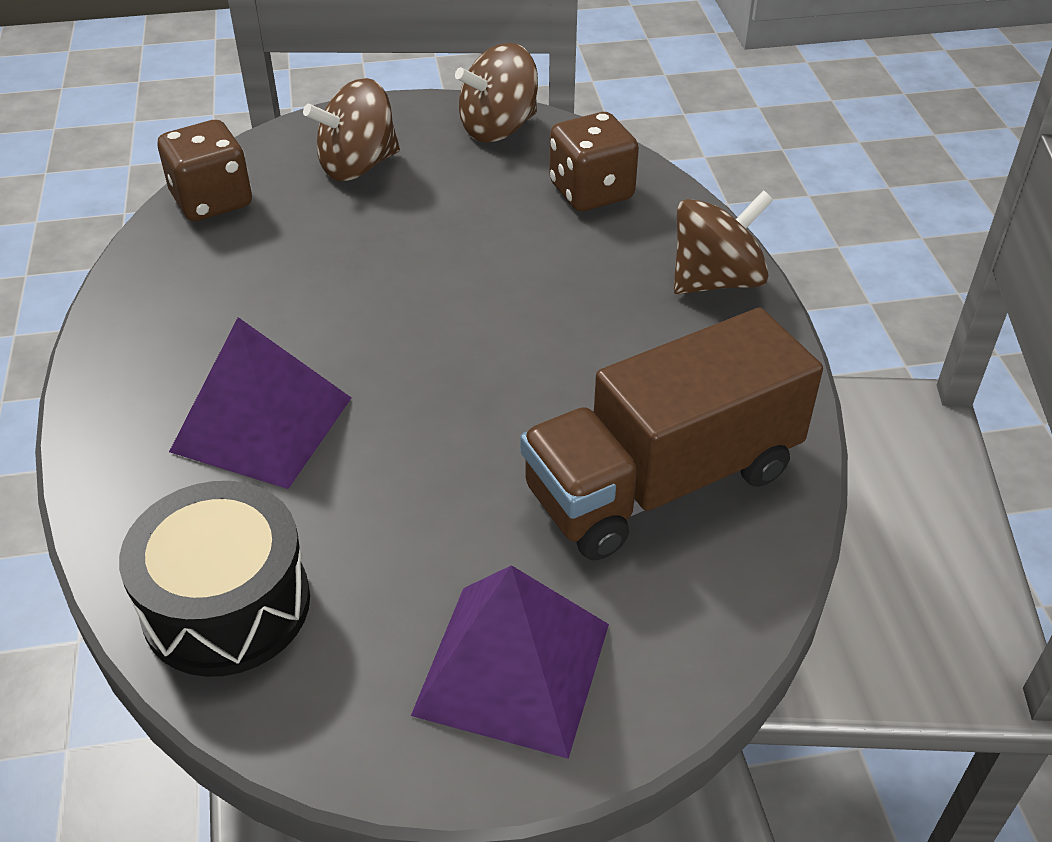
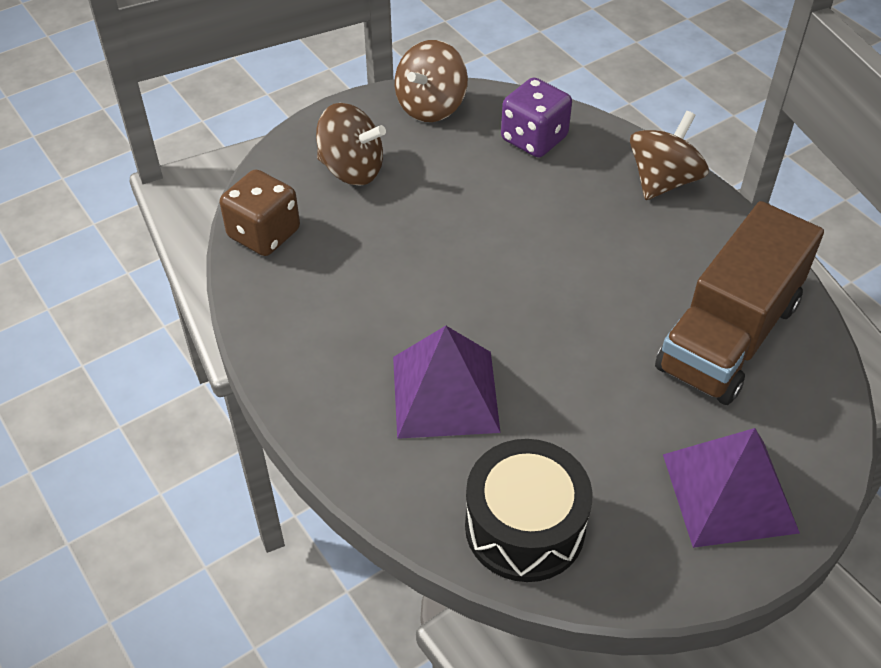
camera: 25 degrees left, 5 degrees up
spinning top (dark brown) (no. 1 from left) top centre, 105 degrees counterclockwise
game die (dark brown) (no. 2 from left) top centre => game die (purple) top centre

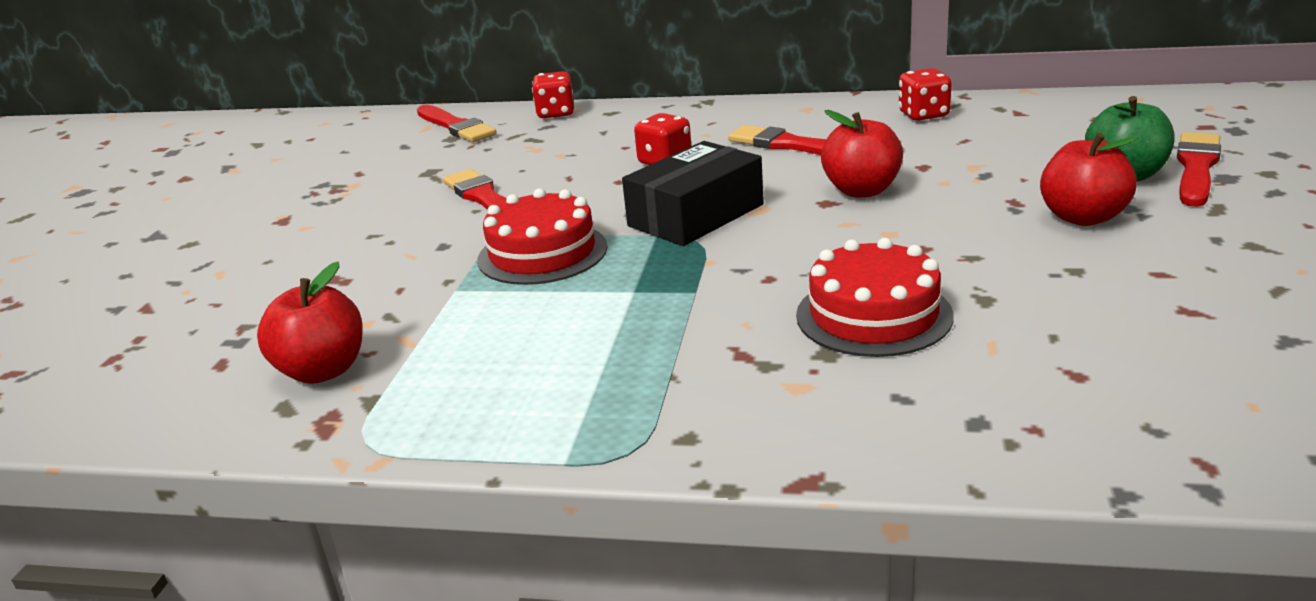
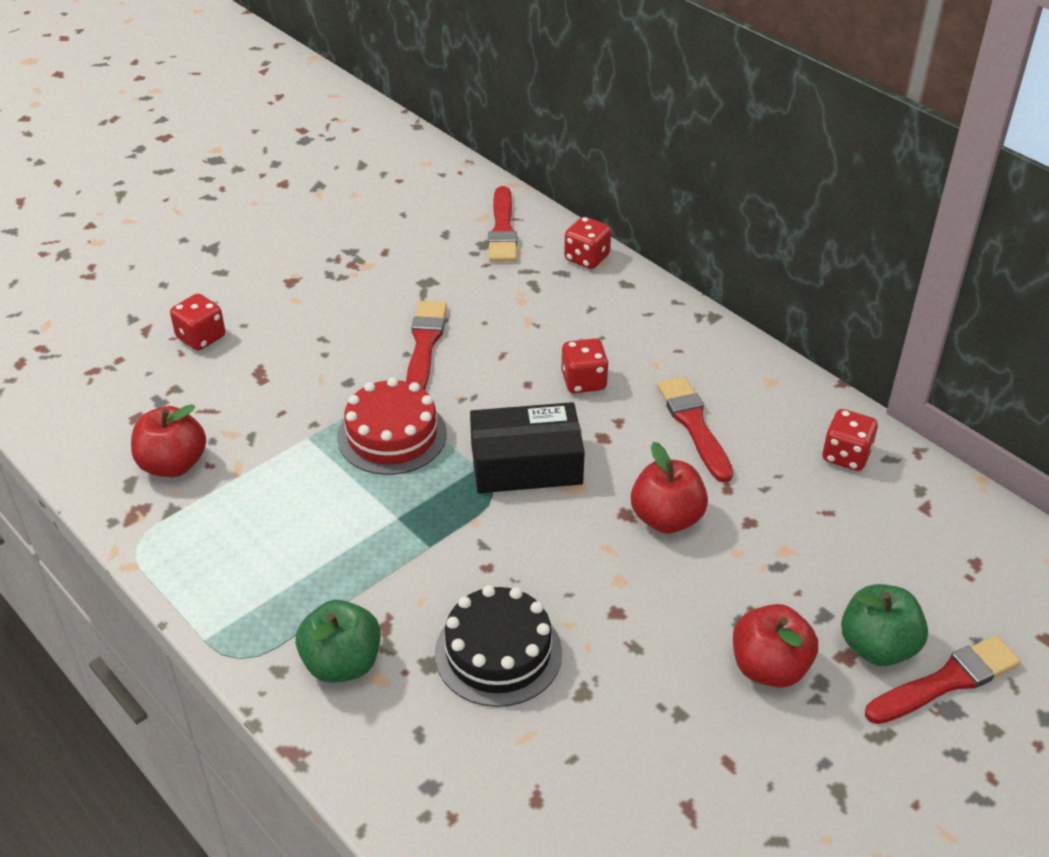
camera: 35 degrees right, 15 degrees up
cake (red) (no. 2 from left) centre => cake (jet-black) bottom centre
nothing => game die (red) (no. 1 from left) middle left
nothing => apple fruit (emerald) (no. 1 from left) bottom left

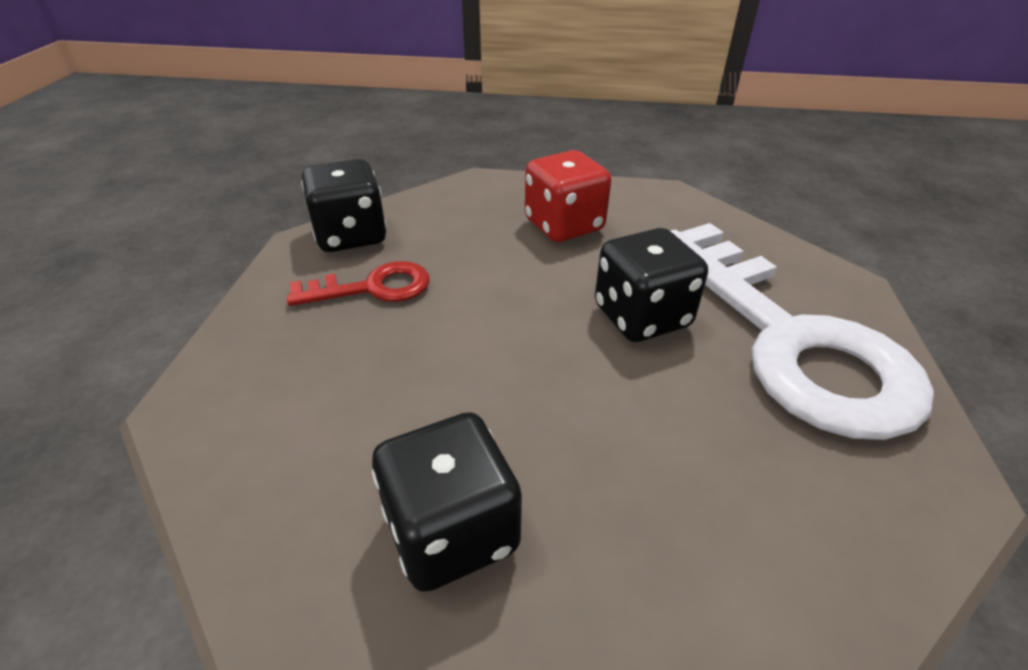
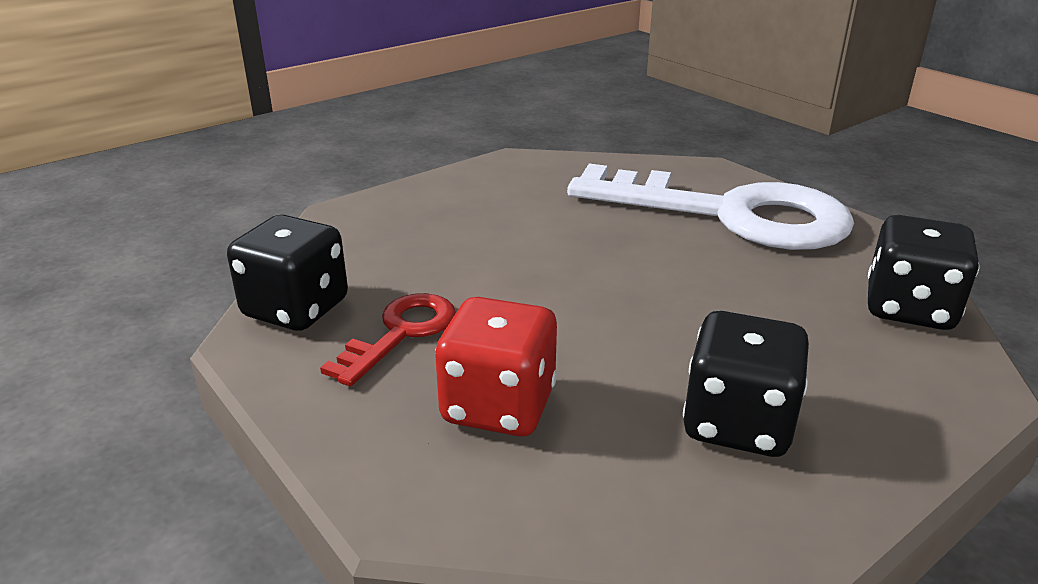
camera: 45 degrees left, 10 degrees down
game die (red) top centre => game die (red) centre, shifted
game die (jet-black) (no. 3 from left) centre => game die (jet-black) (no. 3 from left) middle right, shifted

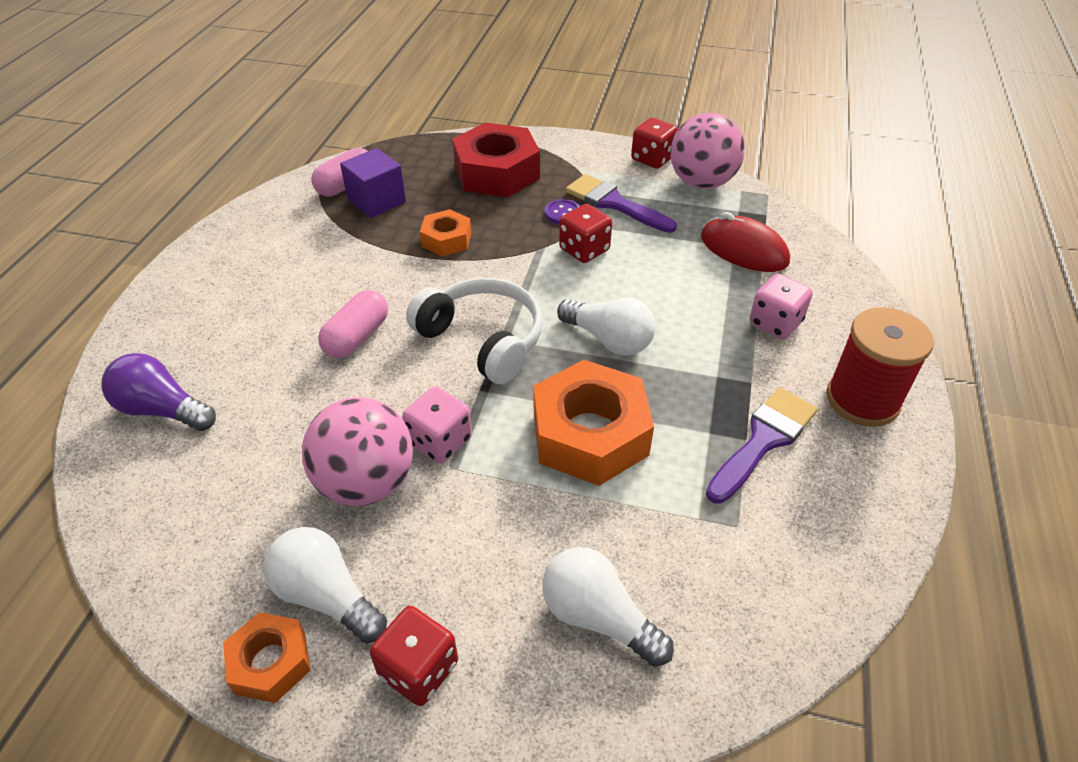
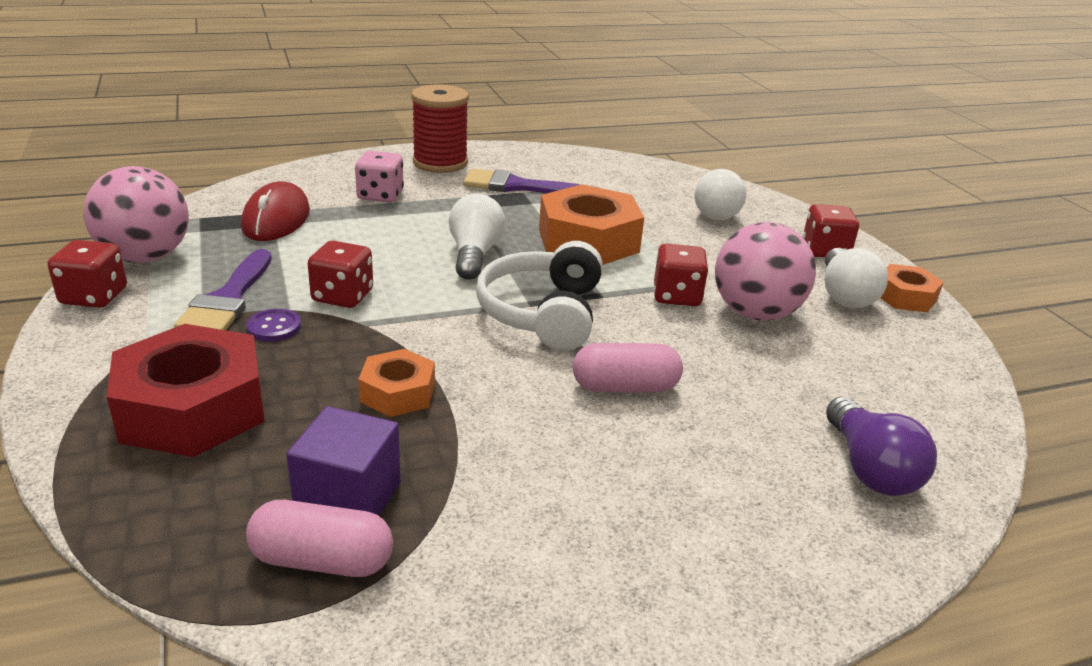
camera: 125 degrees left, 15 degrees down
game die (pink) (no. 1 from left) centre => game die (red) (no. 3 from left) centre

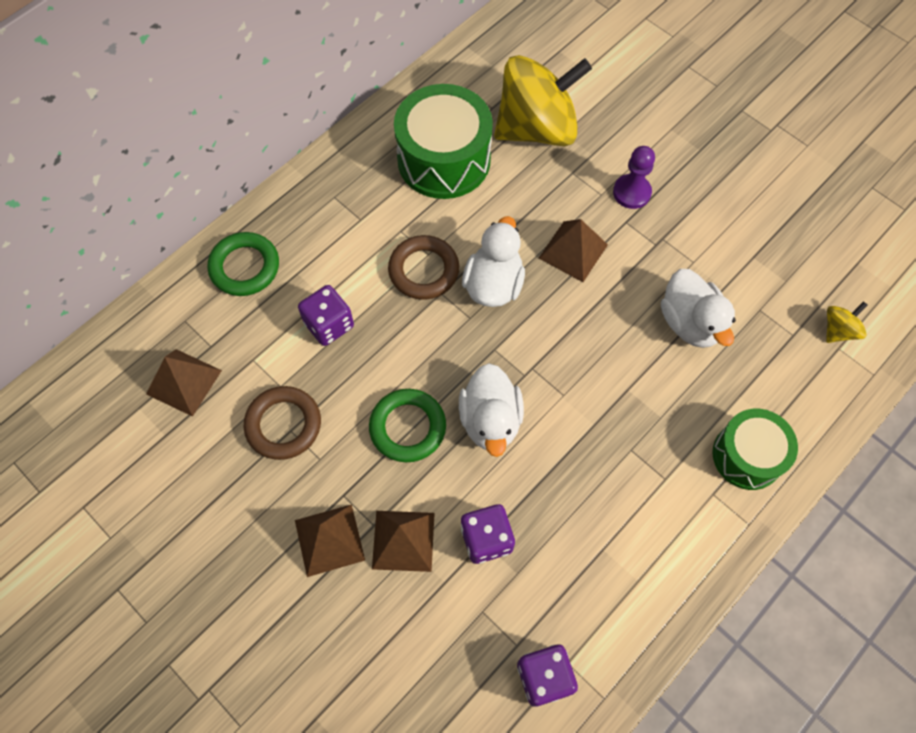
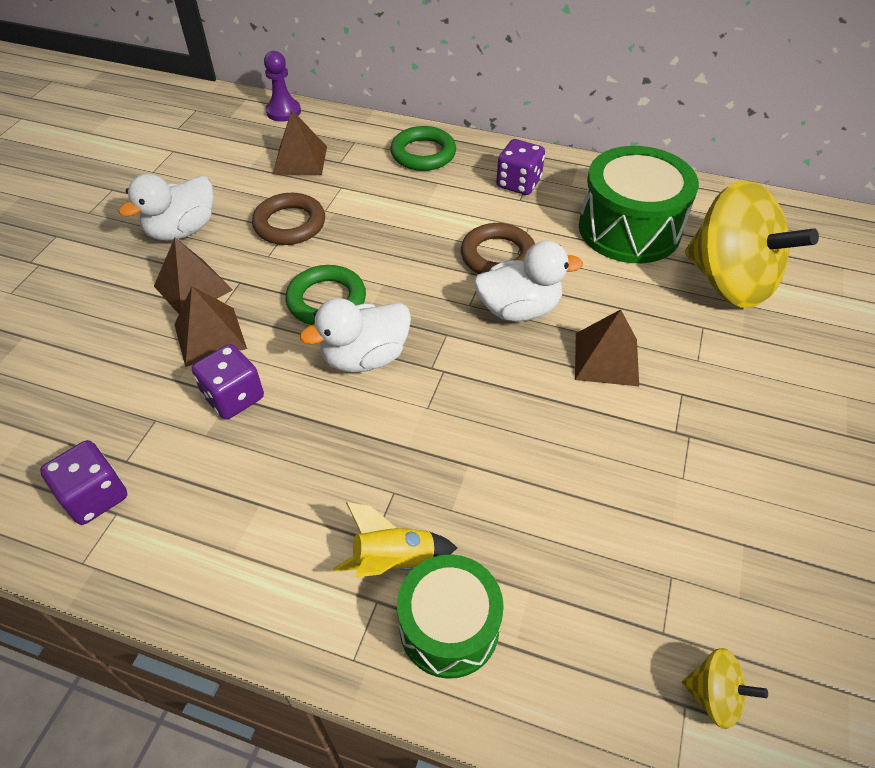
camera: 65 degrees right, 15 degrees down
game pawn (purple) top right => game pawn (purple) top left, shifted
toy duck (pure white) (no. 3 from left in the first image) middle right => toy duck (pure white) (no. 1 from left) top left, shifted
game die (purple) (no. 1 from left in the first image) centre => game die (purple) (no. 3 from left) top centre, shifted
nothing => rocket (bright yellow) bottom centre

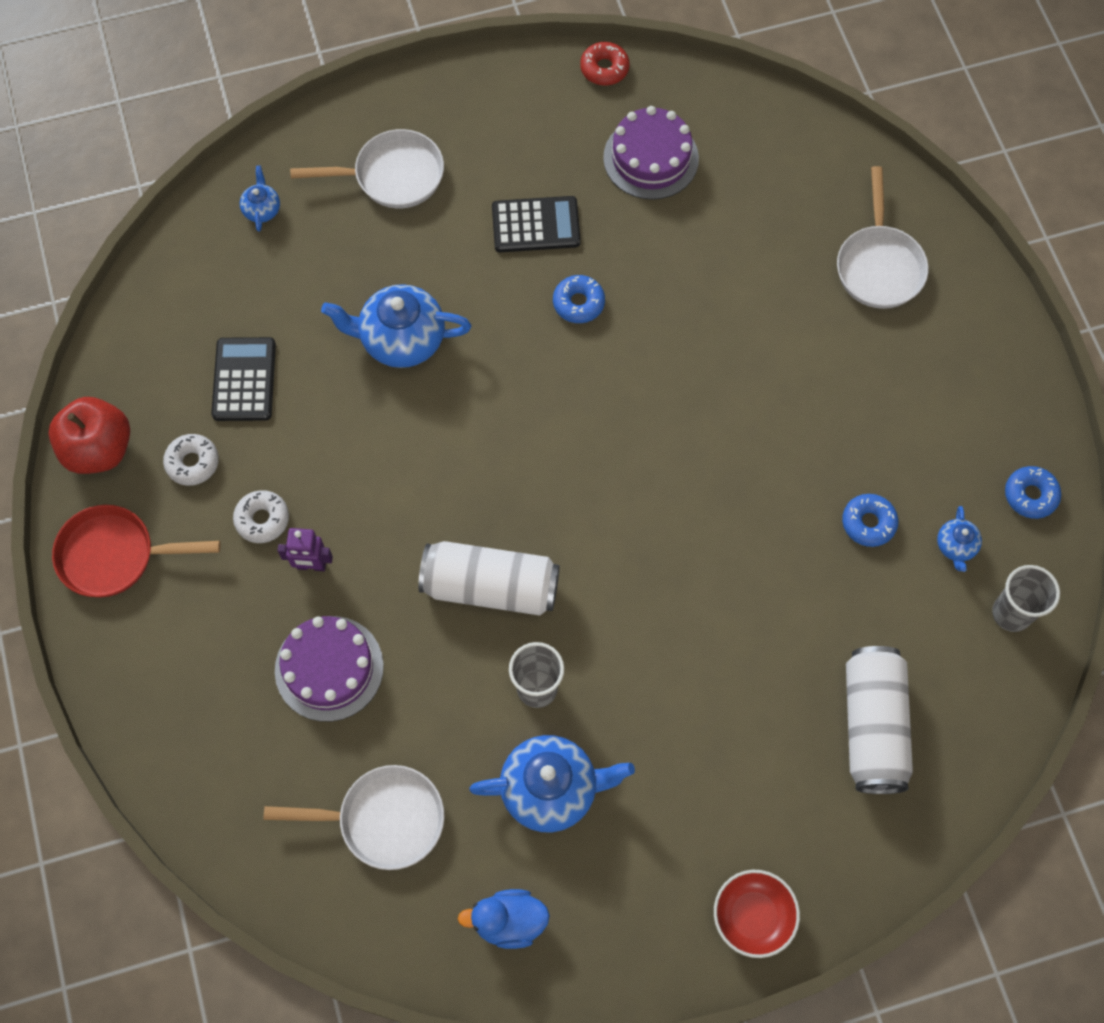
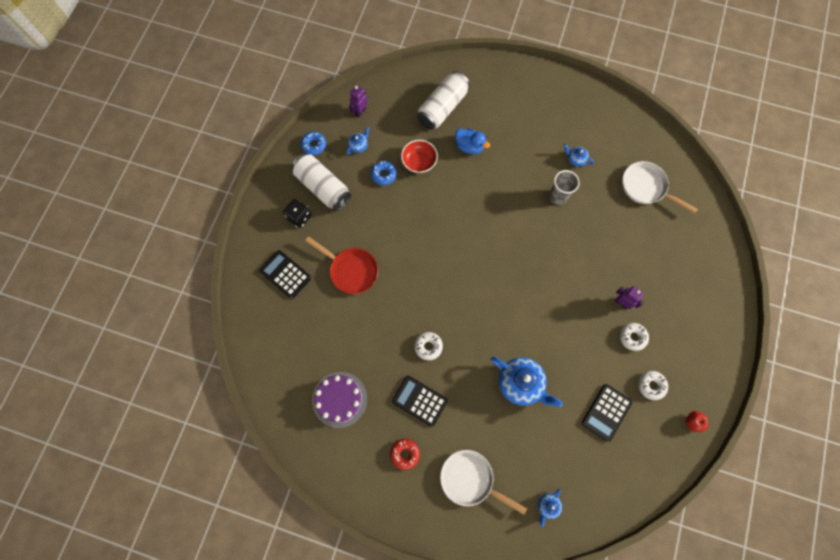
camera: 145 degrees left, 5 degrees up
glazed donut (red) top centre => glazed donut (red) bottom centre, shifted
skillet (pure white) (no. 3 from left) top right => calculator (jet-black) (no. 1 from left) centre
glazed donut (cobalt) (no. 1 from left) top centre => glazed donut (pure white) (no. 1 from left) centre
apple fruit (red) middle left => apple fruit (red) bottom right, x0.49
skillet (red) middle left => skillet (red) centre, shifted
soda can (pure white) (no. 1 from left) centre => soda can (pure white) (no. 1 from left) top centre, shifted
cup (ash-grey) (no. 2 from left) middle right => robot figure (purple) (no. 1 from left) top centre
cake (purple) (no. 1 from left) middle left => nothing
china teapot (cobalt) (no. 3 from left in the first image) bottom centre => china teapot (cobalt) (no. 4 from left) top right, x0.48
deep dish (red) bottom right => deep dish (red) top centre, shifted
toy duck (cobalt) bottom centre => toy duck (cobalt) top centre, shifted
nothing => game die (jet-black) centre

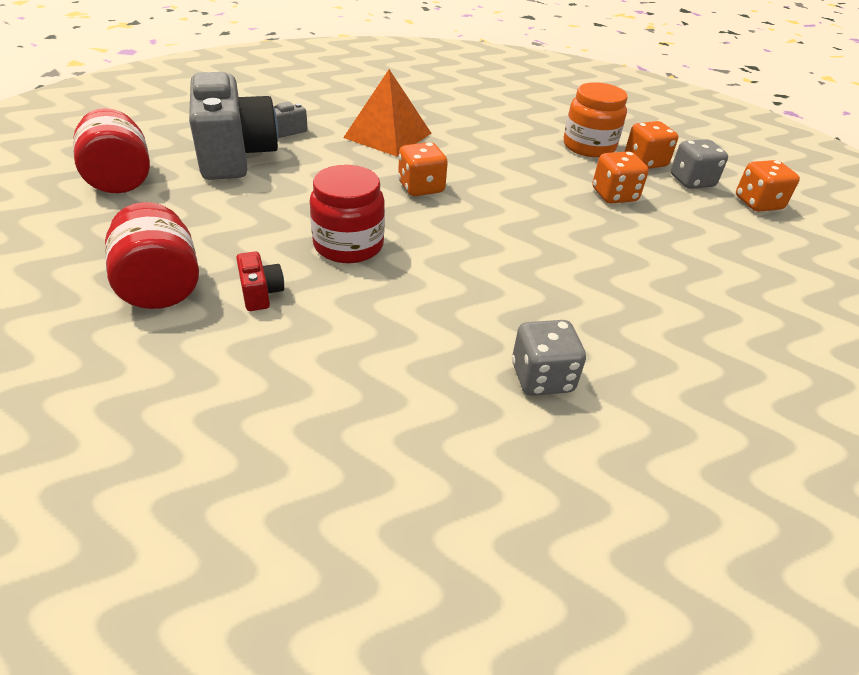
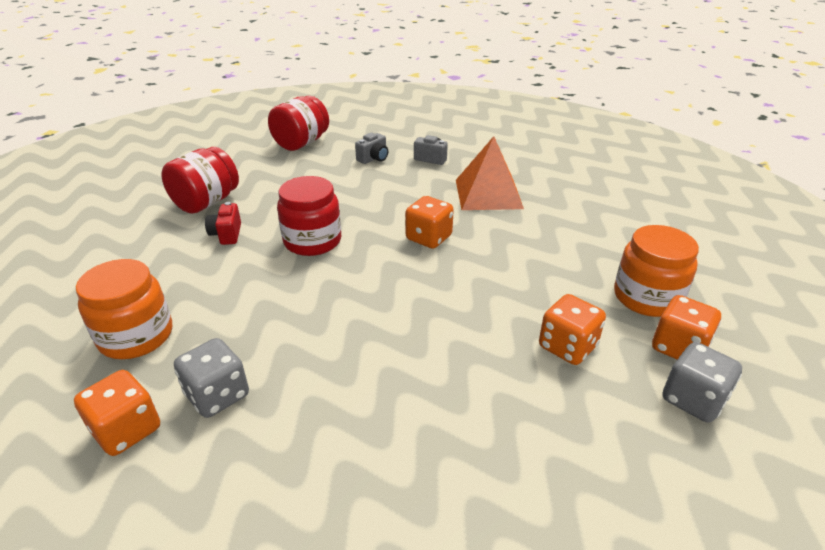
camera: 60 degrees right, 5 degrees down
camera (ash-grey) (no. 1 from left) top left => camera (ash-grey) (no. 1 from left) top centre, x0.40
game die (orange-coloured) (no. 4 from left in the first image) top right => game die (orange-coloured) (no. 1 from left) bottom left, shifted
camera (red) middle left, 135 degrees clockwise
nothing => preserve jar (orange-coloured) (no. 1 from left) middle left

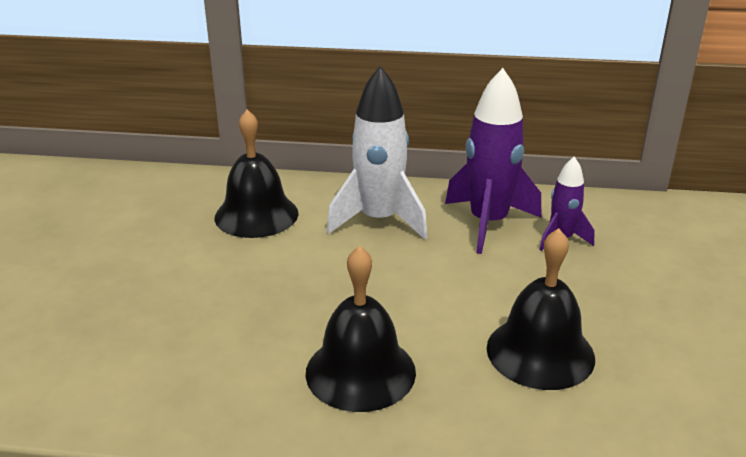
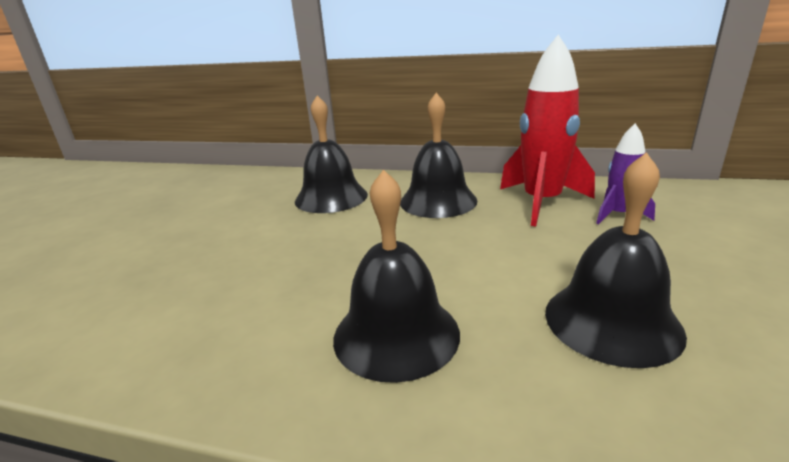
camera: 10 degrees right, 5 degrees down
rocket (pure white) centre => school bell (jet-black) (no. 3 from left) centre
rocket (purple) (no. 1 from left) centre => rocket (red) top right

